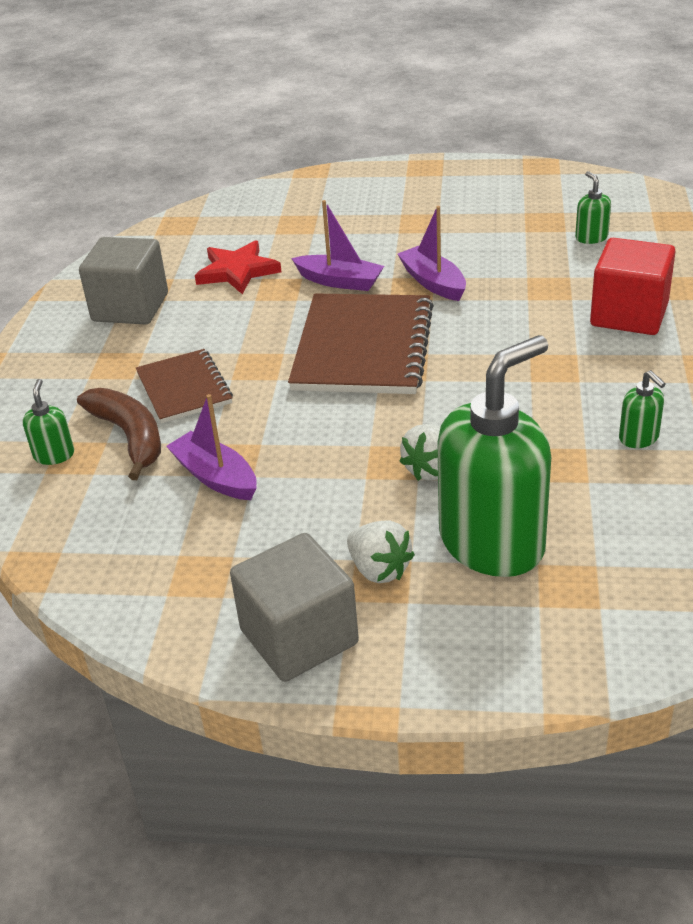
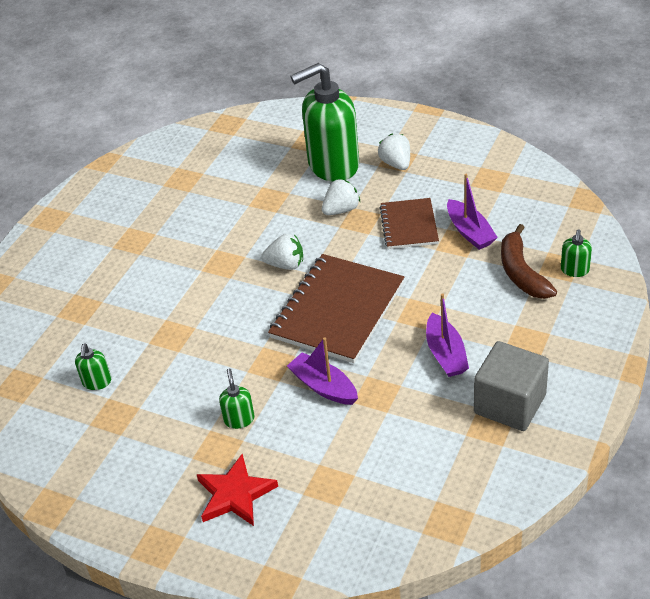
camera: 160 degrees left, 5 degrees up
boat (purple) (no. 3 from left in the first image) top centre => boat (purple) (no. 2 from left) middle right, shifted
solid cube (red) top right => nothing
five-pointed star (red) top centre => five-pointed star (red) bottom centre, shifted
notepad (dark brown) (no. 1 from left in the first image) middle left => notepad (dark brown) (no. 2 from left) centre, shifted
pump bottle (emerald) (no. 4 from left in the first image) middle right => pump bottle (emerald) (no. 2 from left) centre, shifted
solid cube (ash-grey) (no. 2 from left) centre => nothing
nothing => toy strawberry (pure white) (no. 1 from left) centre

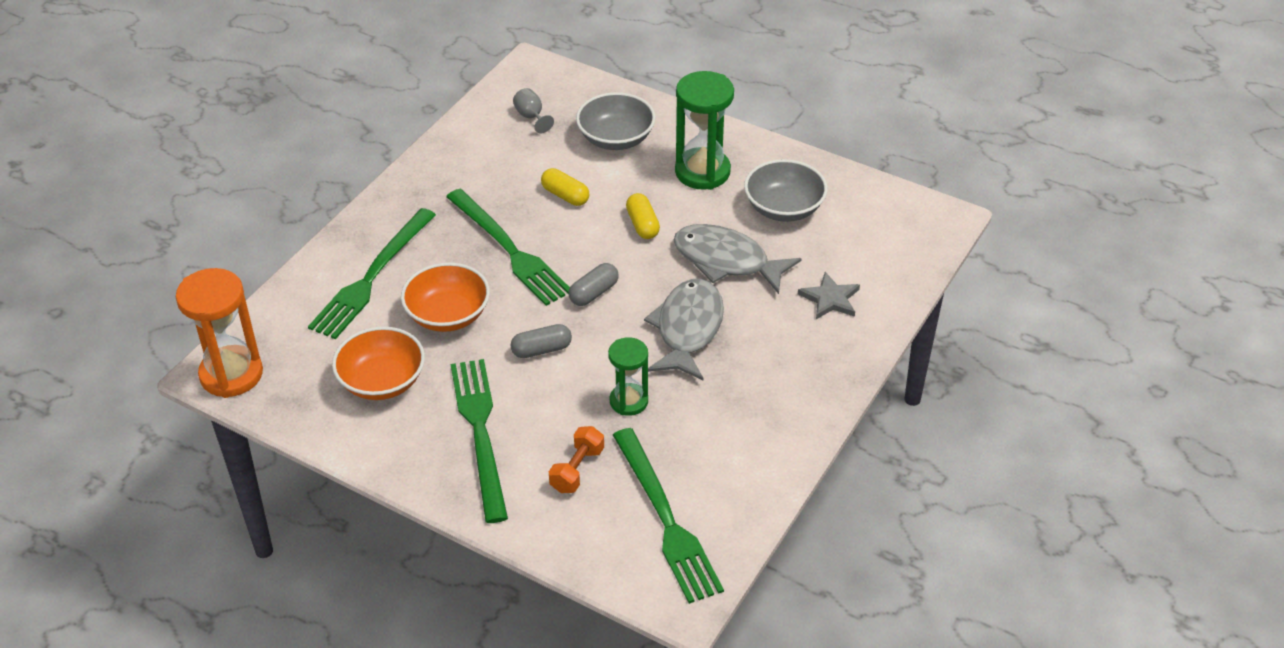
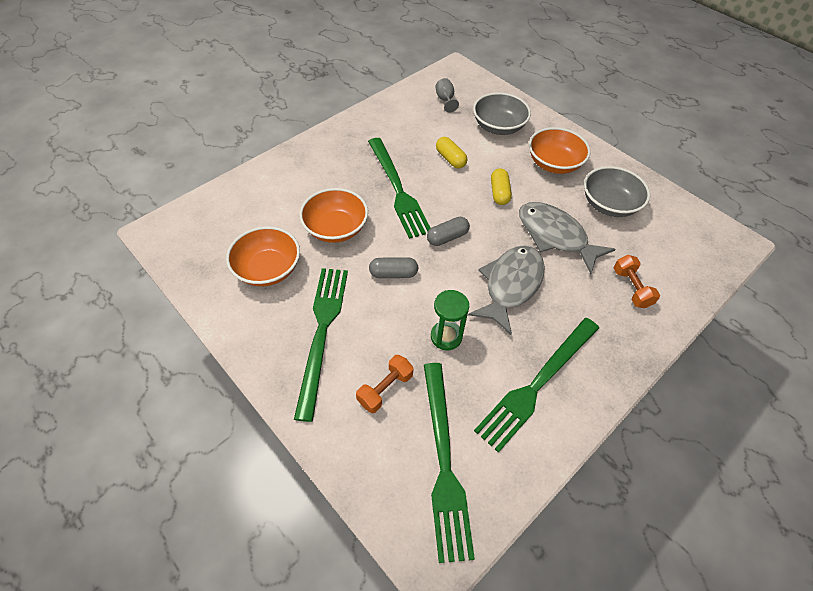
camera: 15 degrees right, 10 degrees up
sandglass (emerald) (no. 2 from left) top centre => deep dish (orange-coloured) (no. 3 from left) top right
table fork (emerald) (no. 1 from left in the first image) middle left => table fork (emerald) (no. 4 from left) centre, shifted
sandglass (orange-coloured) middle left => nothing
five-pointed star (ash-grey) centre => hand weight (orange-coloured) (no. 2 from left) middle right

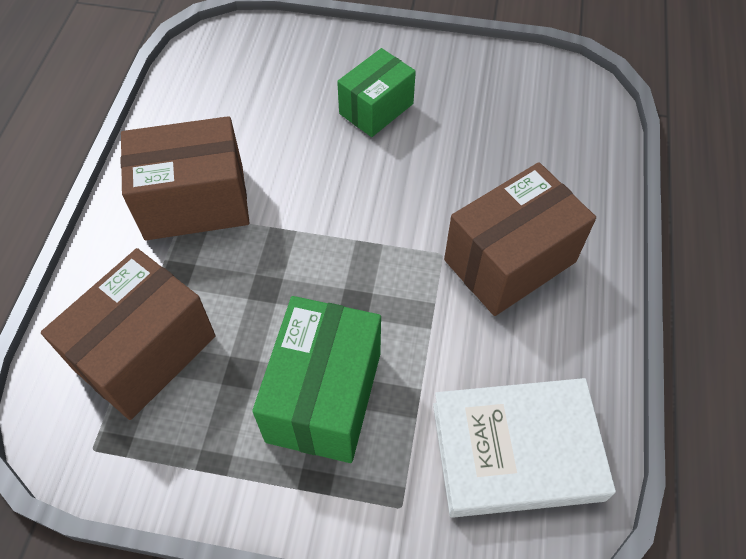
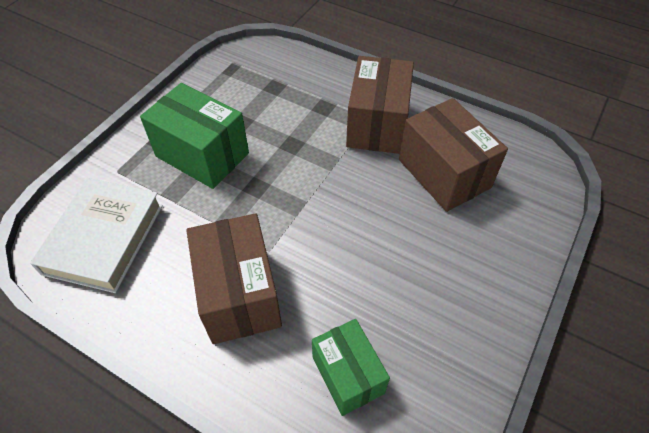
camera: 110 degrees right, 5 degrees down
package (emerald) (no. 2 from left) top centre => package (emerald) (no. 2 from left) bottom centre, shifted
package (dark brown) (no. 1 from left in the first image) middle left => package (dark brown) (no. 3 from left) middle right, shifted

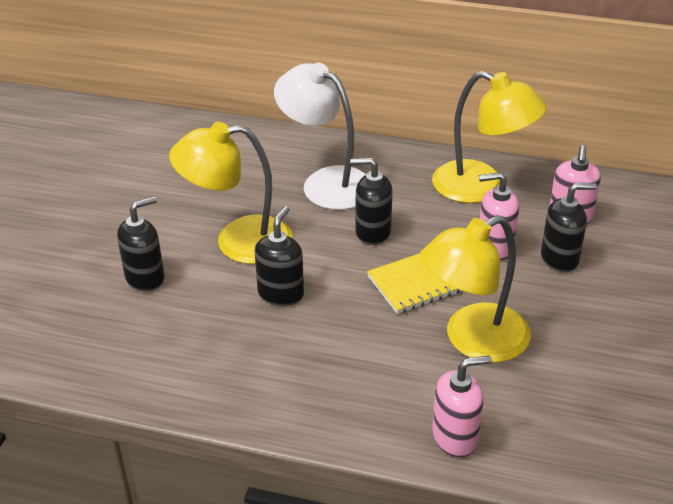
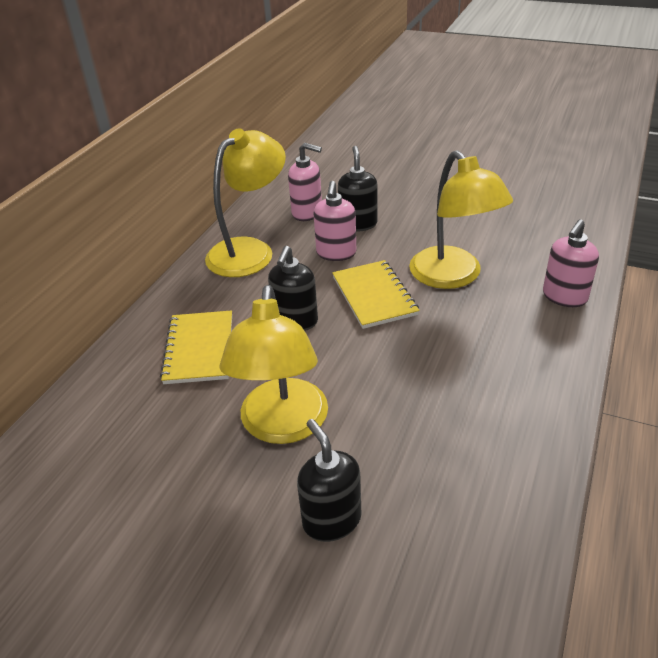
camera: 80 degrees left, 0 degrees up
lamp (pure white) top centre => notepad (bright yellow) (no. 1 from left) middle left
pump bottle (jet-black) (no. 2 from left) centre => nothing
pump bottle (pink) (no. 1 from left in the first image) bottom right => pump bottle (pink) (no. 3 from left) middle right, 135 degrees counterclockwise

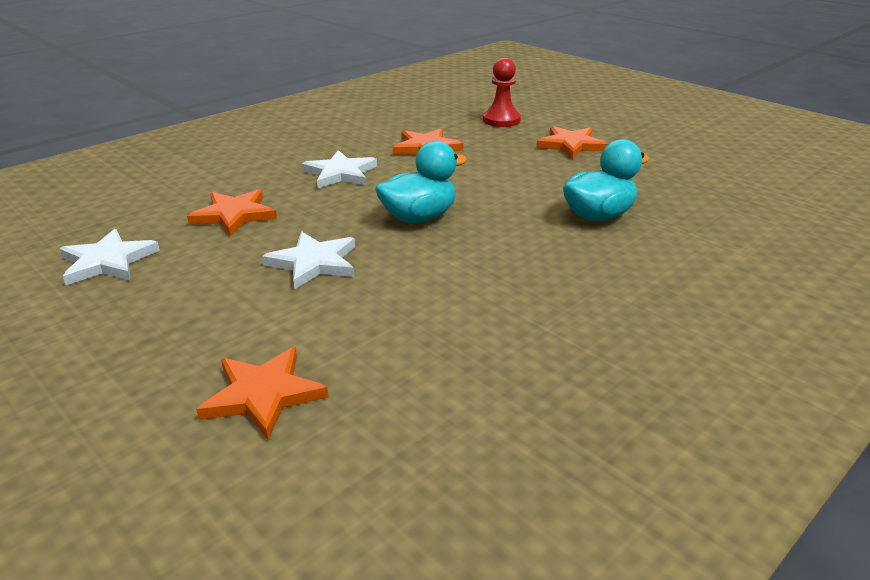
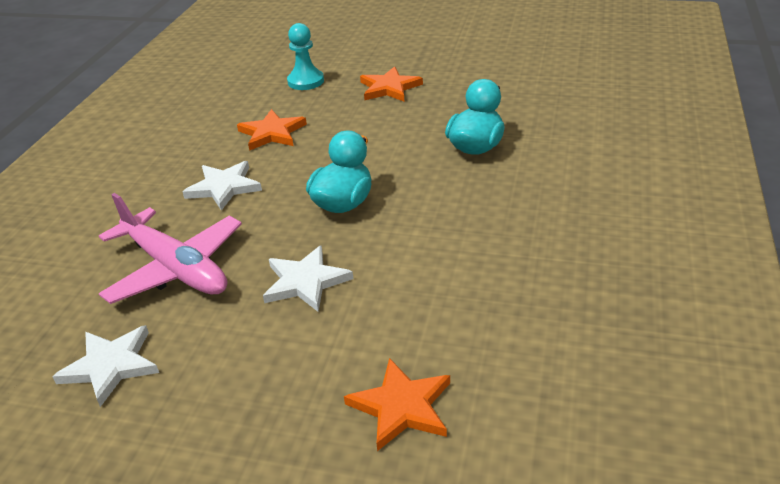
camera: 30 degrees left, 5 degrees up
game pawn (red) top centre => game pawn (aqua) top centre
five-pointed star (orange-coloured) (no. 1 from left) middle left => toy plane (pink) middle left

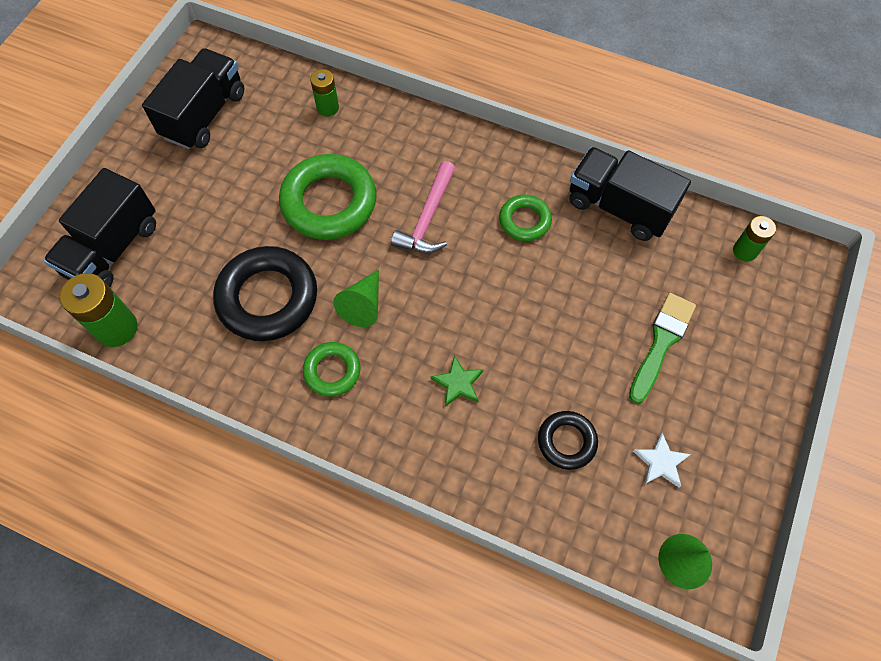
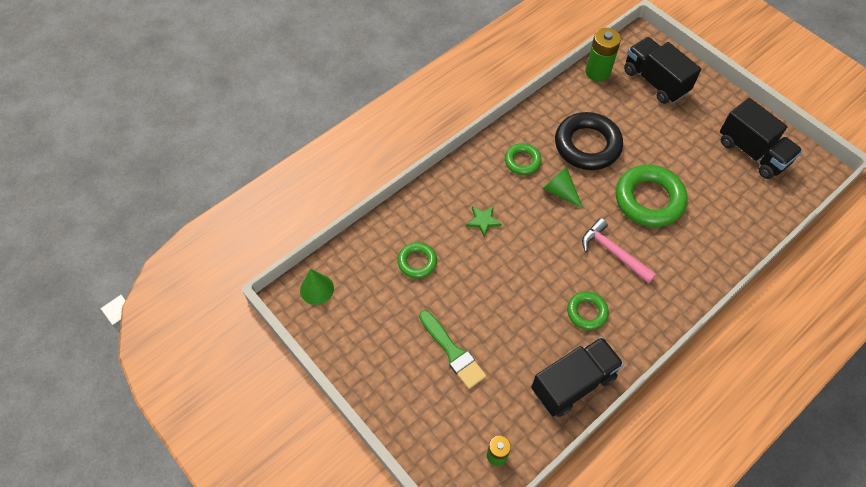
camera: 115 degrees right, 5 degrees down
power cell (emerald) (no. 2 from left) top centre => nothing
ring (jet-black) (no. 2 from left) centre => ring (emerald) (no. 1 from left) centre
five-pointed star (pure white) bottom right => nothing

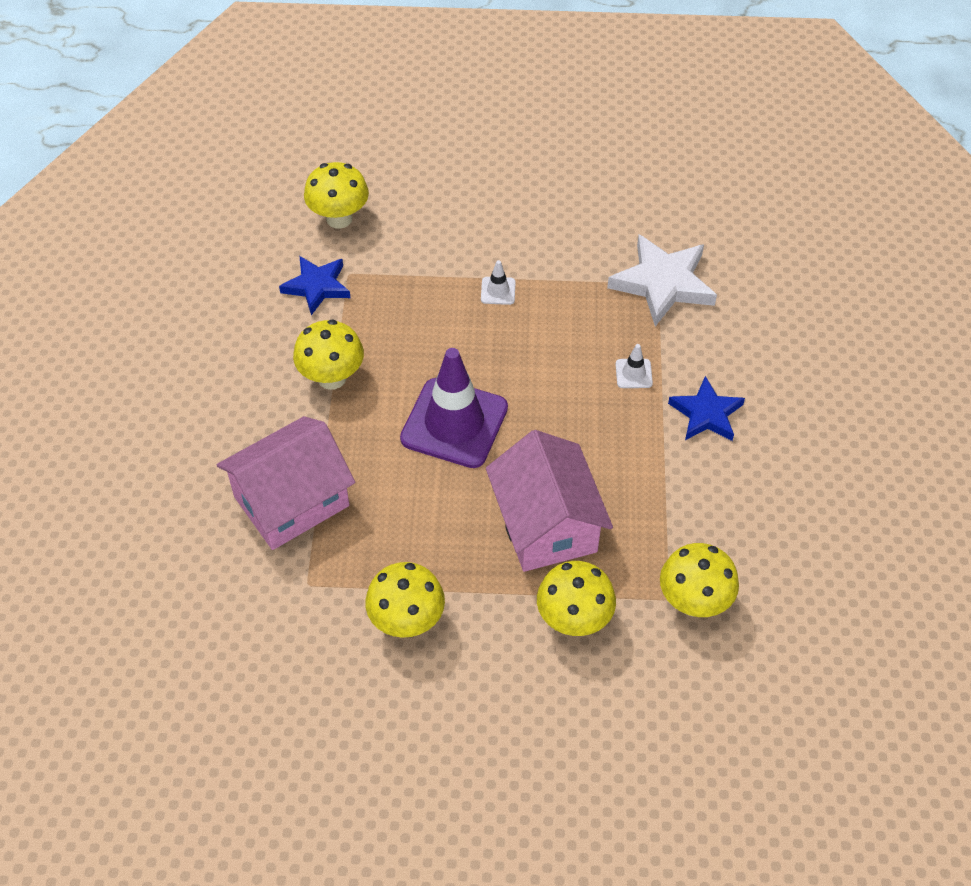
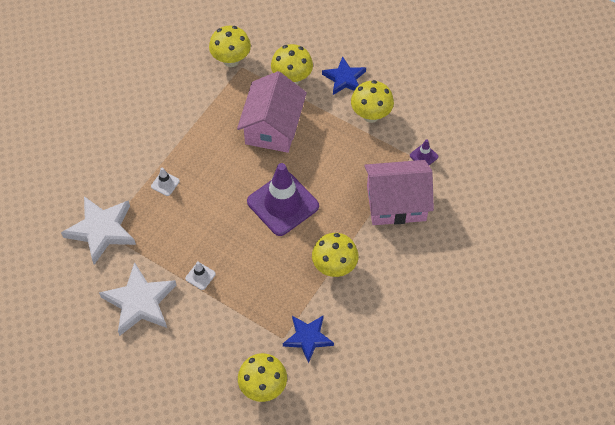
camera: 150 degrees left, 5 degrees up
five-pointed star (cobalt) (no. 2 from left) middle right => five-pointed star (cobalt) (no. 2 from left) top centre, shifted
nothing => safety cone (purple) (no. 2 from left) middle right
nothing => five-pointed star (pure white) (no. 2 from left) bottom left

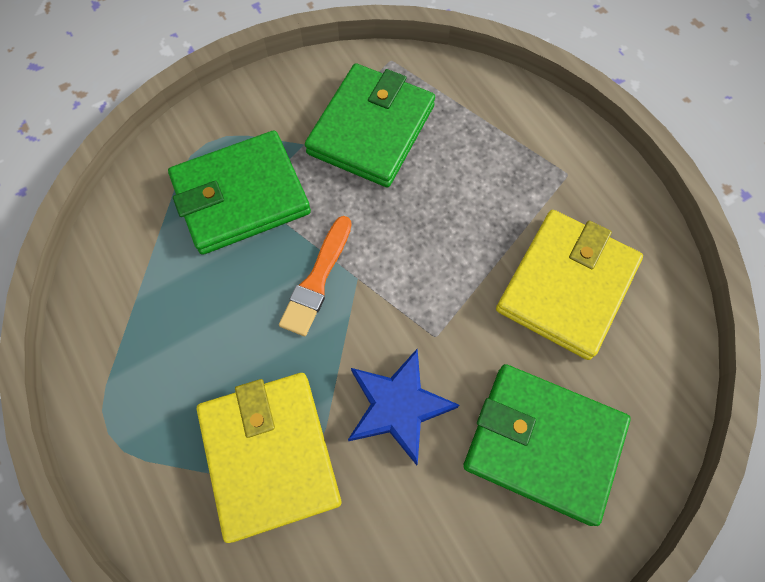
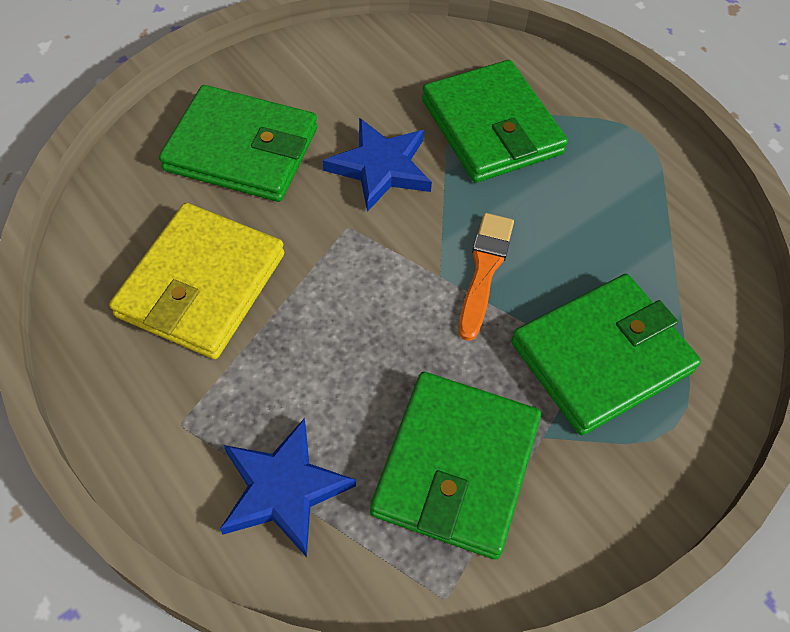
camera: 170 degrees right, 10 degrees down
wallet (bright yellow) (no. 1 from left) bottom centre => wallet (emerald) (no. 3 from left) top centre
nothing => five-pointed star (cobalt) (no. 1 from left) bottom centre

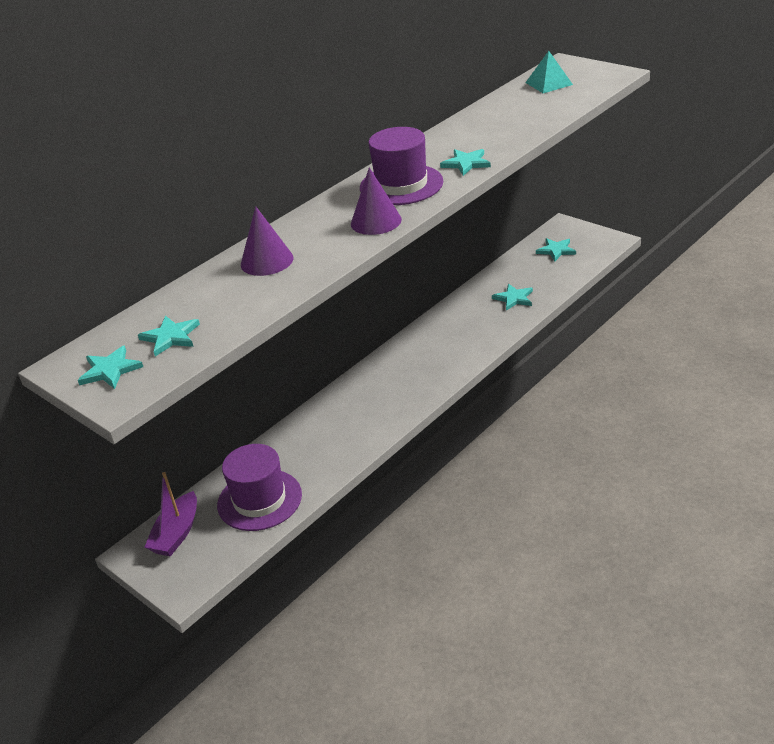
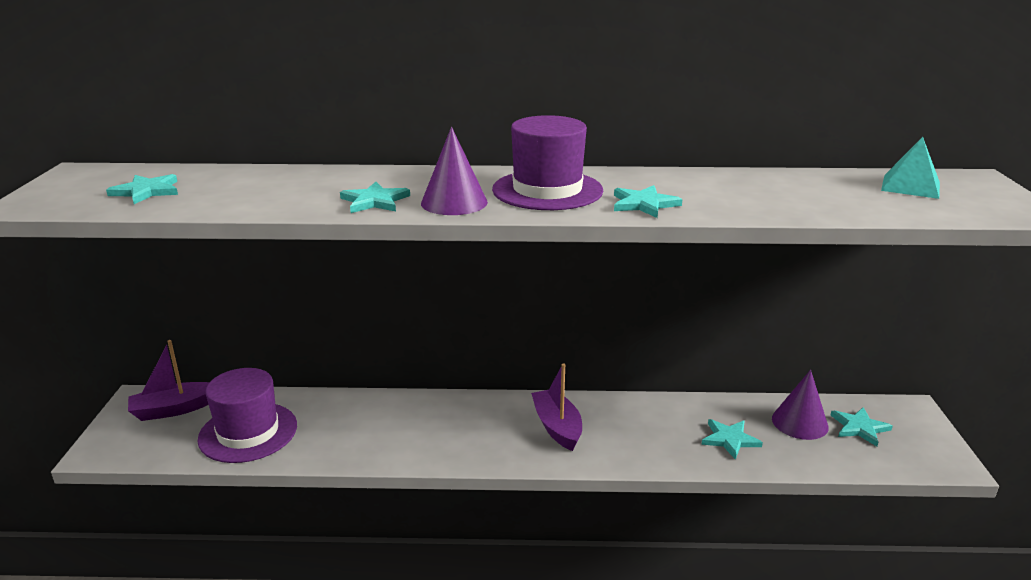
camera: 45 degrees right, 10 degrees down
solid cone (purple) (no. 1 from left in the first image) top centre => solid cone (purple) (no. 2 from left) bottom right, shifted
five-pointed star (aqua) (no. 1 from left in the first image) middle left => five-pointed star (aqua) (no. 2 from left) centre, shifted
nothing => boat (purple) (no. 2 from left) bottom centre

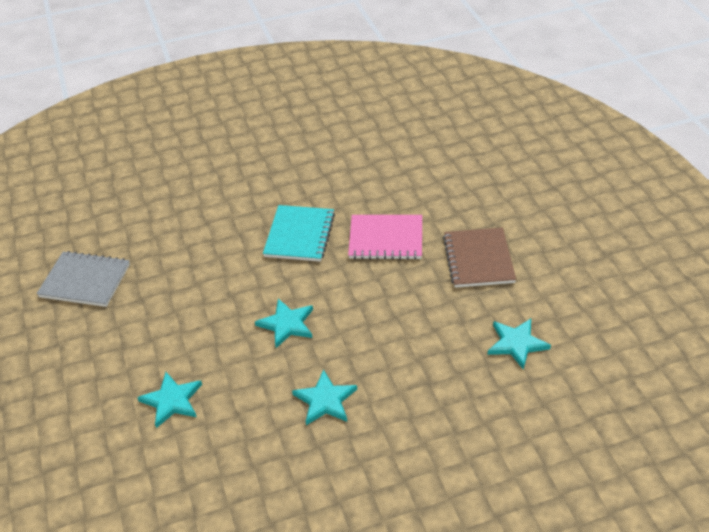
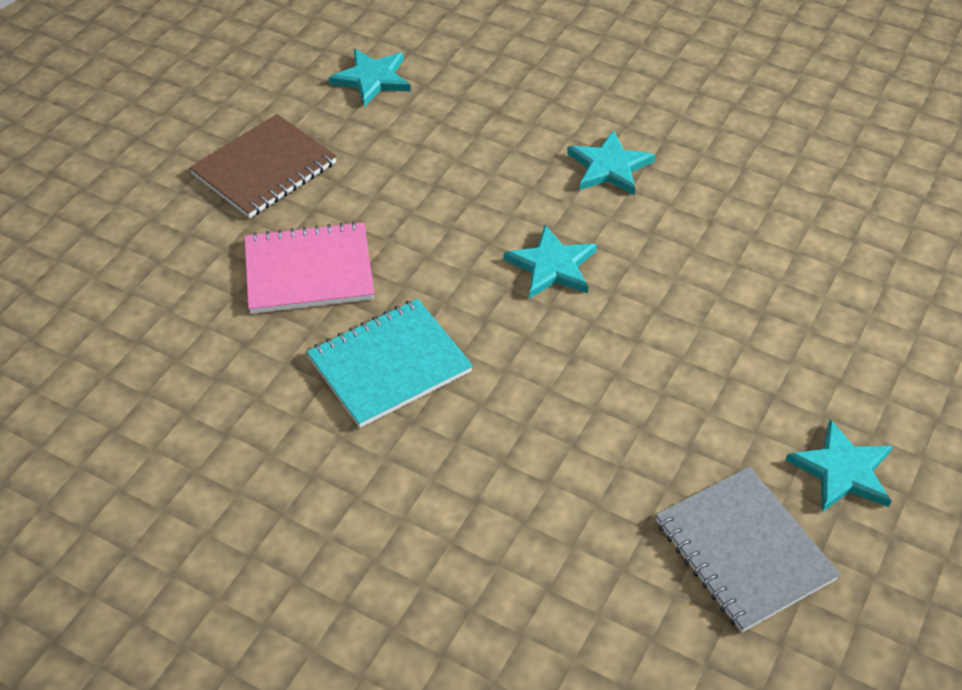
camera: 135 degrees left, 5 degrees up
notepad (pink) centre => notepad (pink) middle left, 60 degrees counterclockwise
five-pointed star (aqua) (no. 1 from left in the first image) bottom left => five-pointed star (aqua) (no. 4 from left) bottom right, shifted

